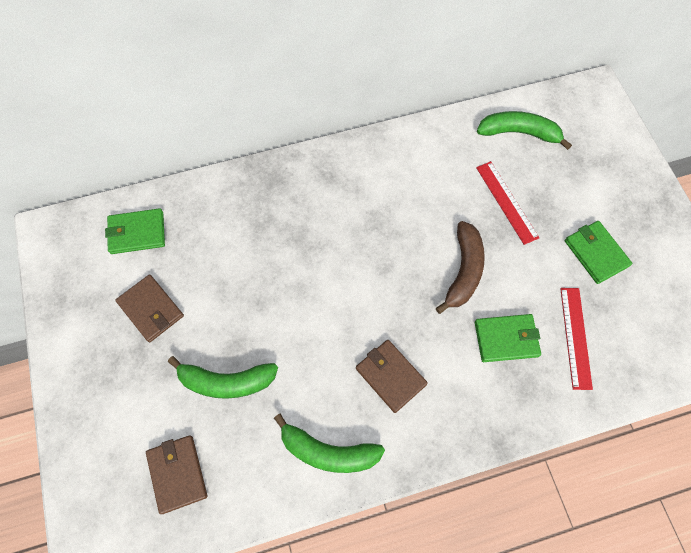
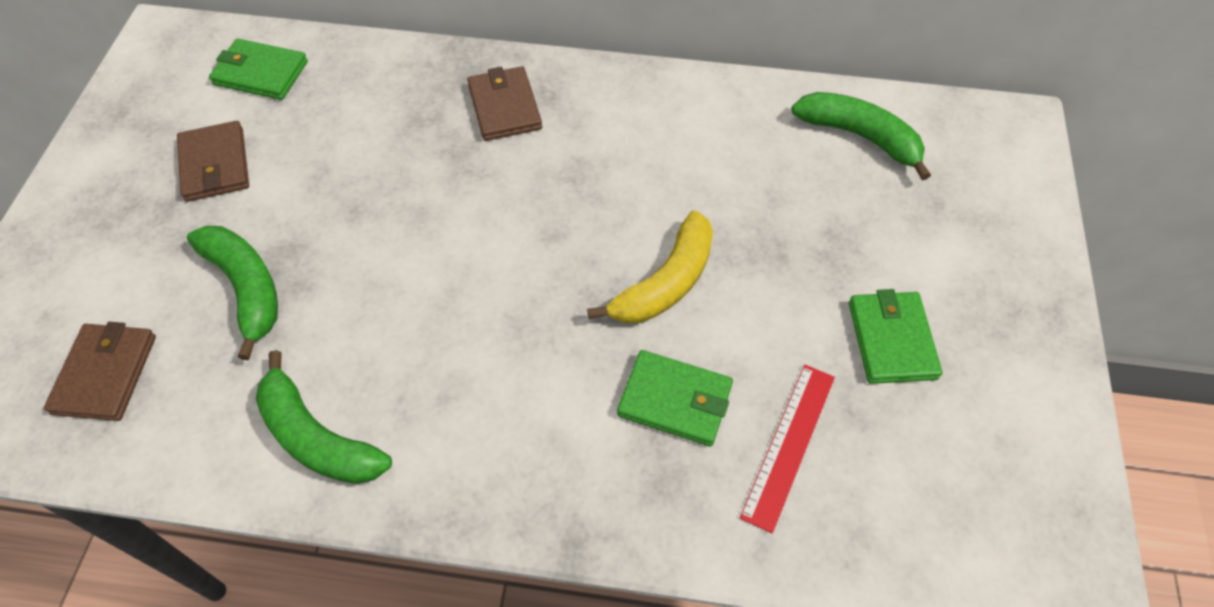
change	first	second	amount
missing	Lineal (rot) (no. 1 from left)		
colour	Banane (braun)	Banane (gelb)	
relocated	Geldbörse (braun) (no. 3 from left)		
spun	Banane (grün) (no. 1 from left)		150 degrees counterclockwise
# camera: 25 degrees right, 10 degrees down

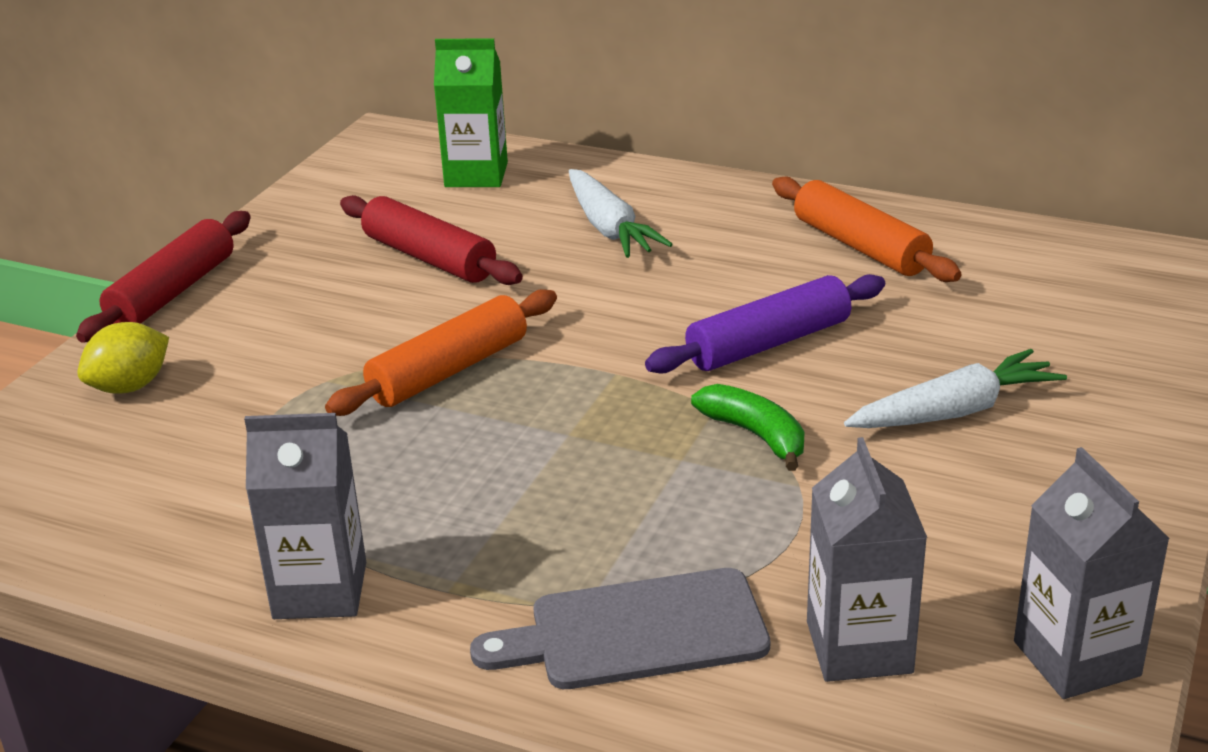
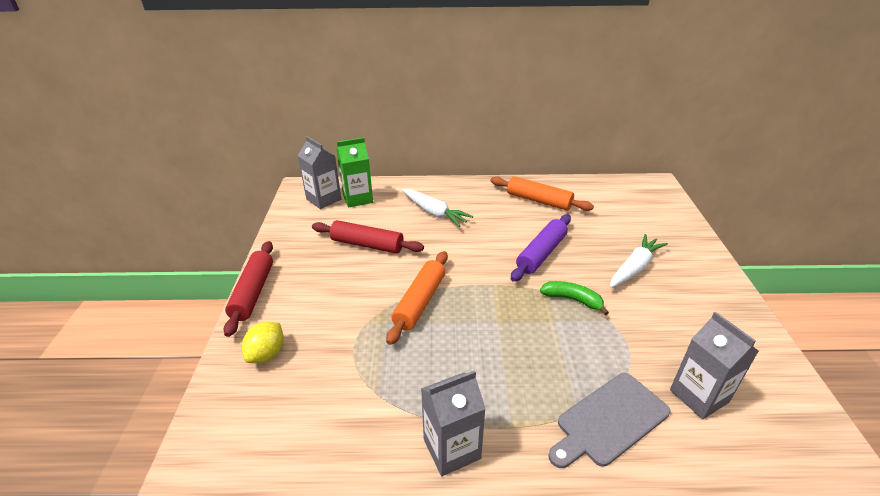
change	first	second	amount
relocated	Getränkekarton (grau) (no. 3 from left in the first image)	Getränkekarton (grau) (no. 1 from left)	
# camera: 25 degrees left, 5 degrees up

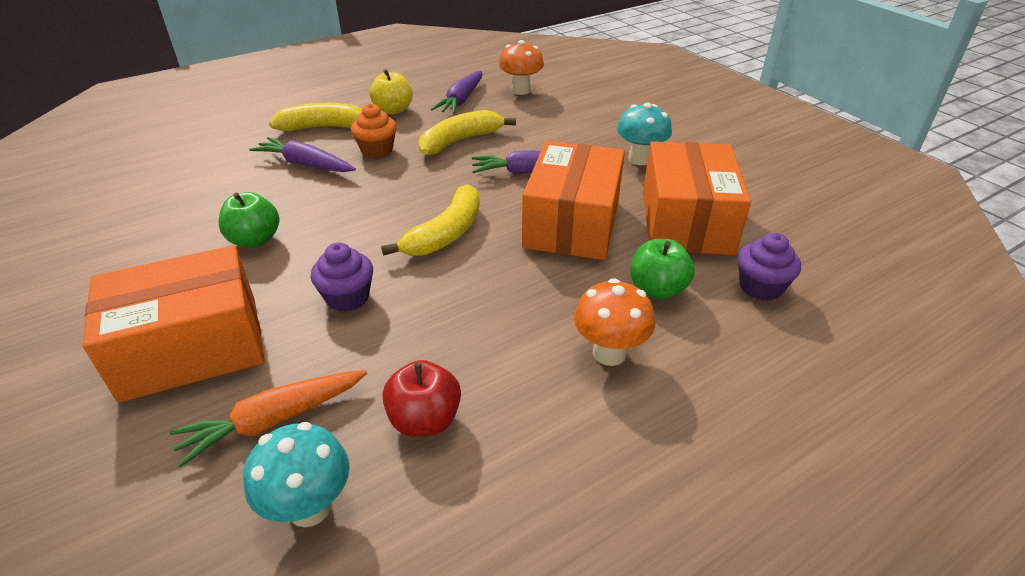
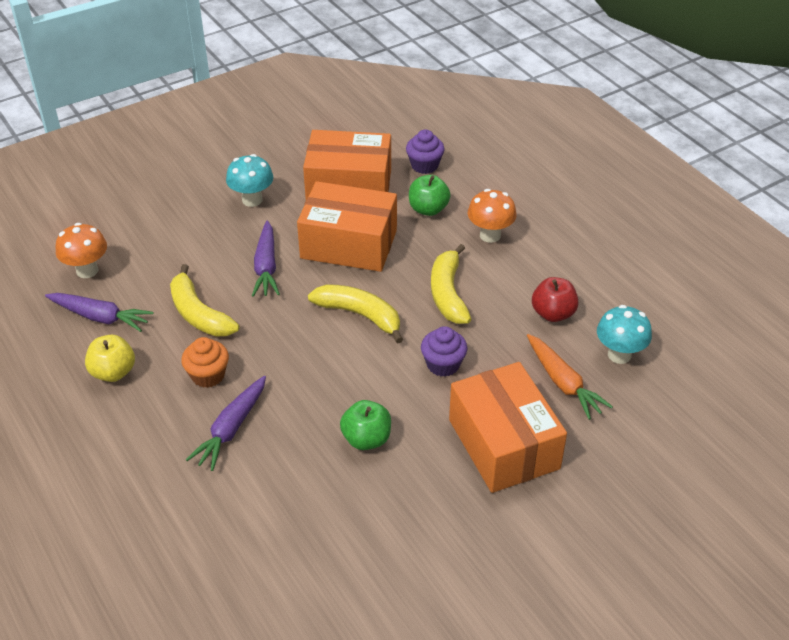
change	first	second	amount
relocated	Banane (gelb) (no. 1 from left in the first image)	Banane (gelb) (no. 3 from left)	
# camera: 90 degrees left, 5 degrees up

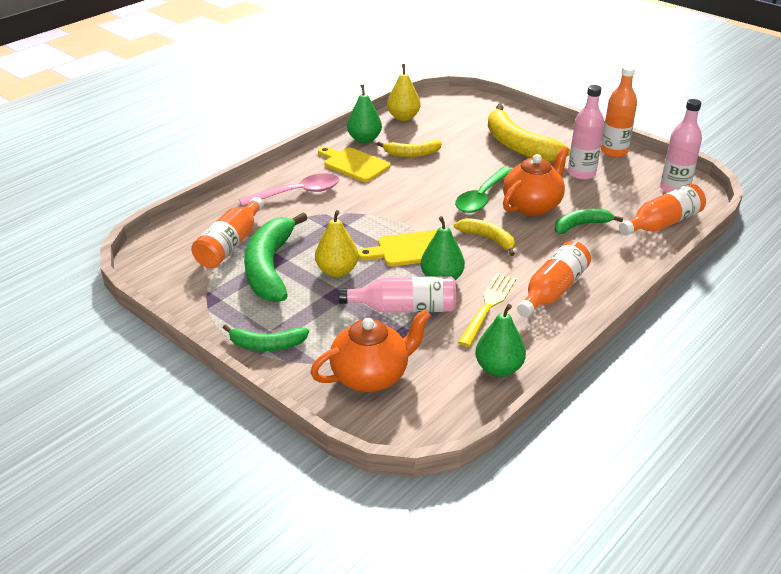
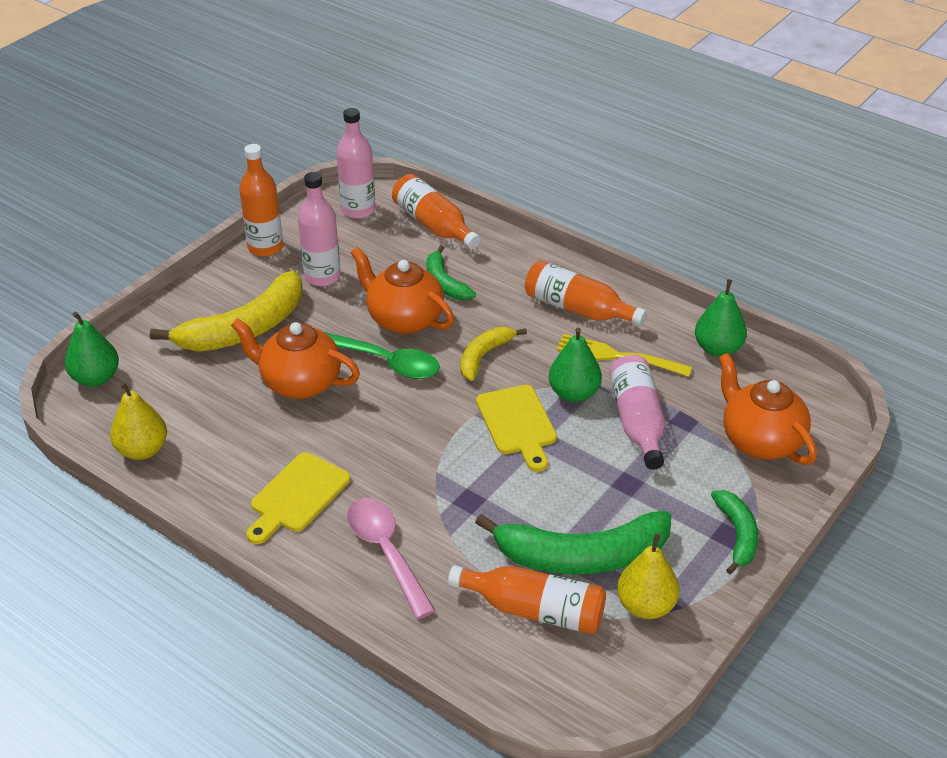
change	first	second	amount
relocated	Birne (grün) (no. 1 from left)		
missing	Banane (gelb) (no. 1 from left)		
relocated	Birne (gelb) (no. 1 from left in the first image)	Birne (gelb) (no. 2 from left)	
appeared		Teekanne (orange) (no. 1 from left)	
# camera: 95 degrees left, 5 degrees up

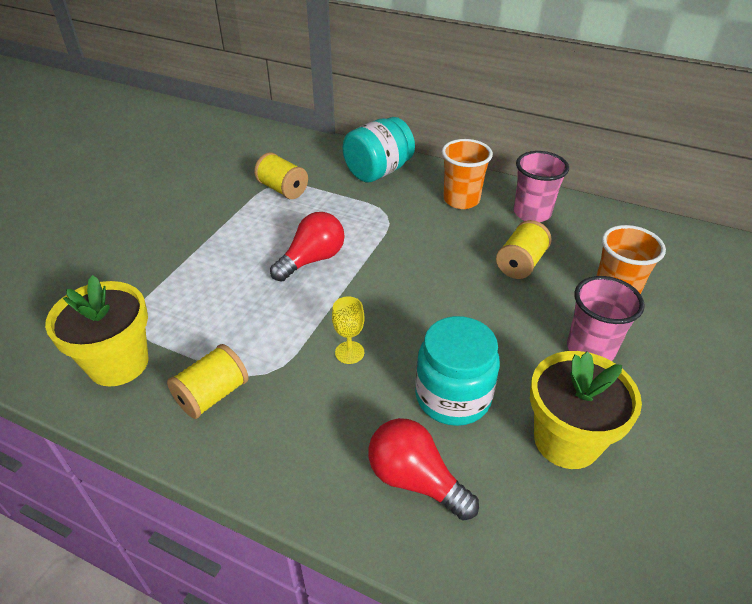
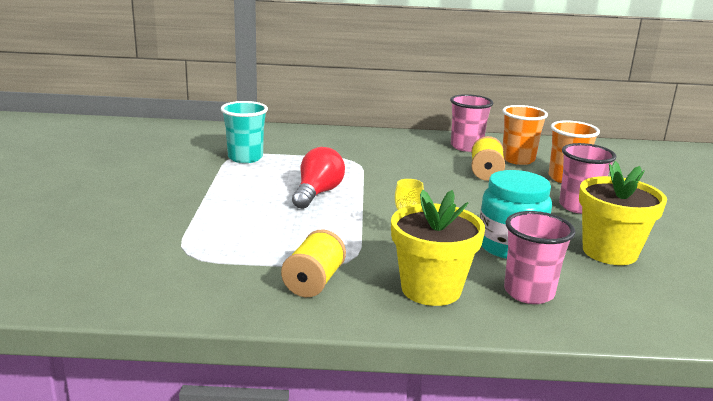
change	first	second	amount
missing	Einmachglas (türkis) (no. 1 from left)		
relocated	Becher (orange) (no. 1 from left)		
exchanged	Garnrolle (gelb) (no. 2 from left)	Becher (türkis)	
relocated	Blumentopf (gelb) (no. 1 from left)		
exchanged	Glühbirne (rot) (no. 2 from left)	Becher (rosa) (no. 2 from left)	
# camera: 25 degrees left, 20 degrees down

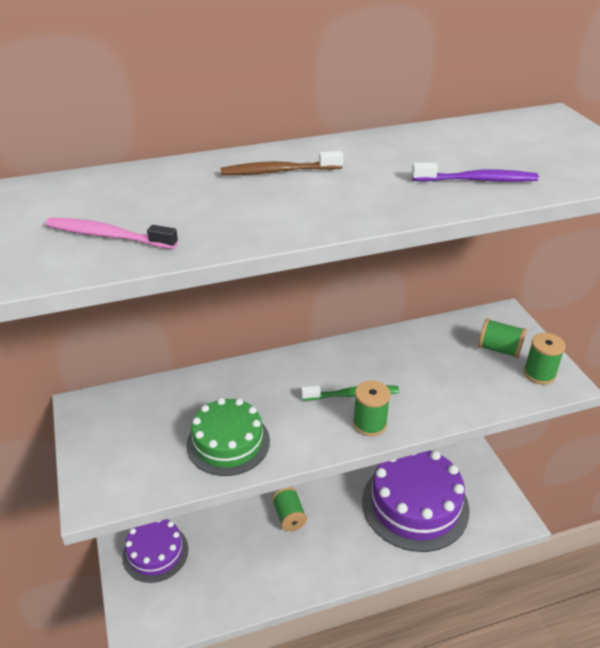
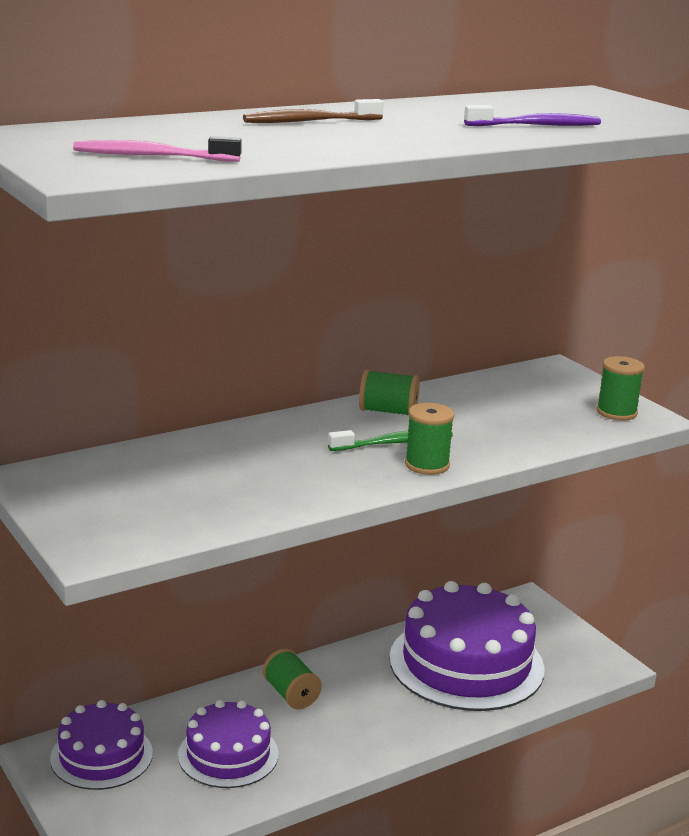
change	first	second	amount
relocated	Garnrolle (grün) (no. 3 from left in the first image)	Garnrolle (grün) (no. 2 from left)	
missing	Kuchen (grün)		
appeared		Kuchen (lila) (no. 2 from left)	
# camera: 15 degrees left, 15 degrees down

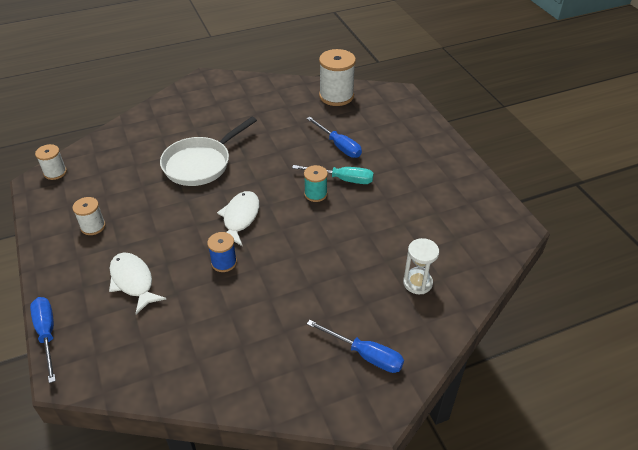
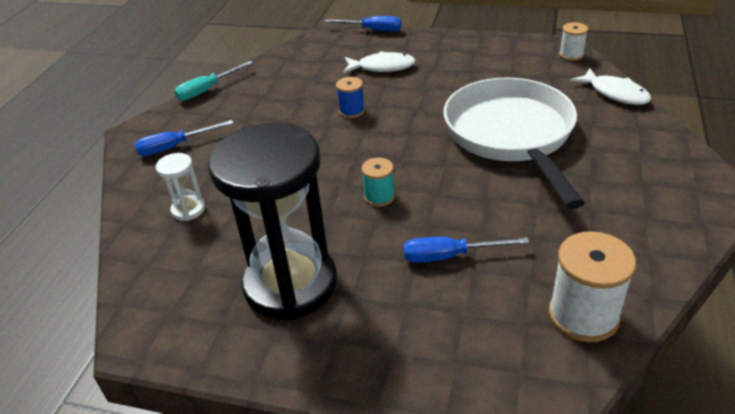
change	first	second	amount
size	Pfanne (weiß)		x1.51
relocated	Schraubenzieher (türkis)		
relocated	Fisch (weiß) (no. 2 from left)		
missing	Garnrolle (weiß) (no. 2 from left)		
appeared		Sanduhr (schwarz)	
# camera: 130 degrees right, 5 degrees down

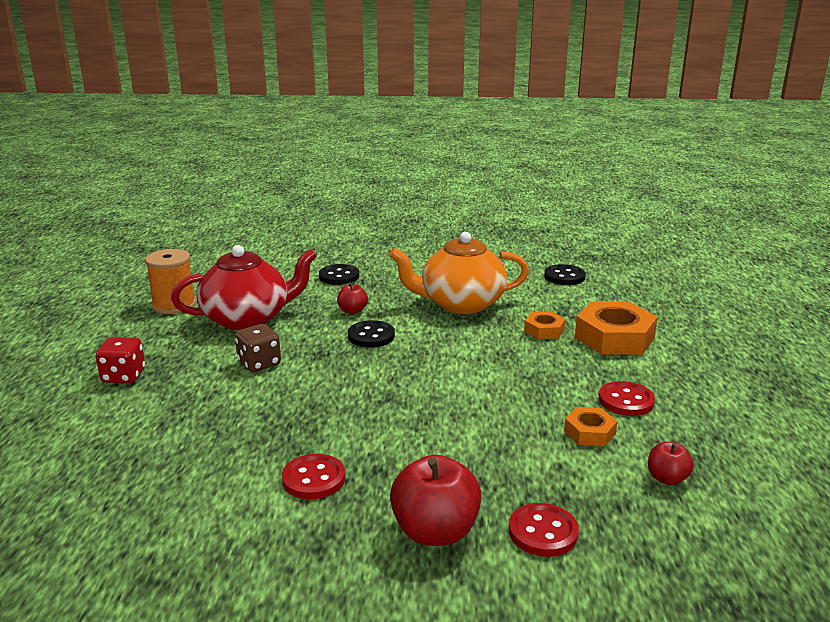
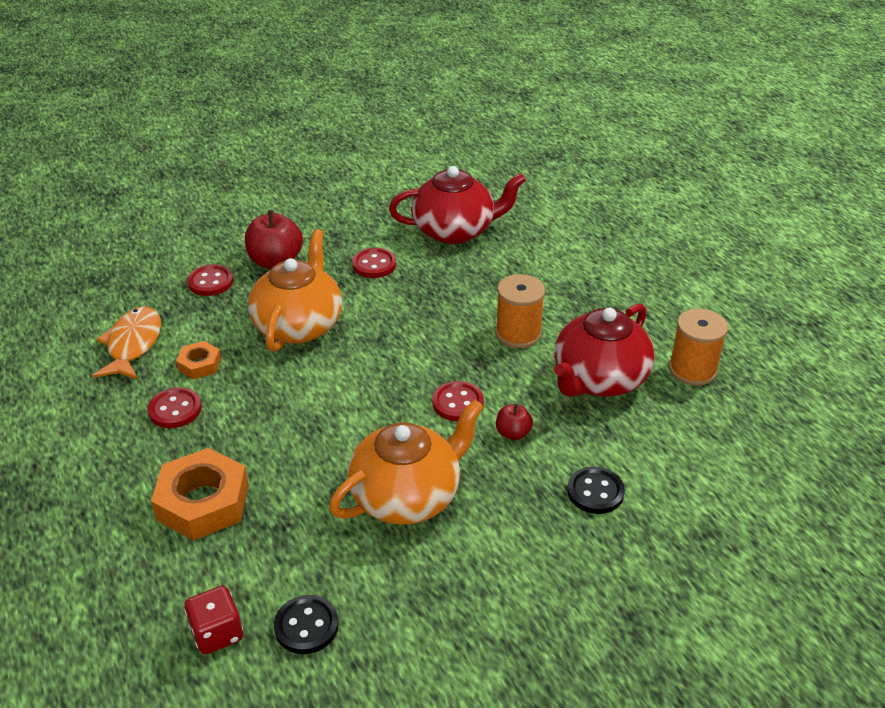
change	first	second	amount
missing	Sechskantmutter (orange) (no. 1 from left)		
colour	Knopf (schwarz) (no. 2 from left)	Knopf (rot) (no. 4 from left)	
exchanged	Spielwürfel (braun)	Garnrolle (orange) (no. 1 from left)	
relocated	Spielwürfel (rot)		
exchanged	Apfel (rot) (no. 3 from left)	Fisch (orange)	
appeared		Teekanne (rot) (no. 1 from left)	
appeared		Teekanne (orange) (no. 1 from left)	
# camera: 150 degrees right, 15 degrees up

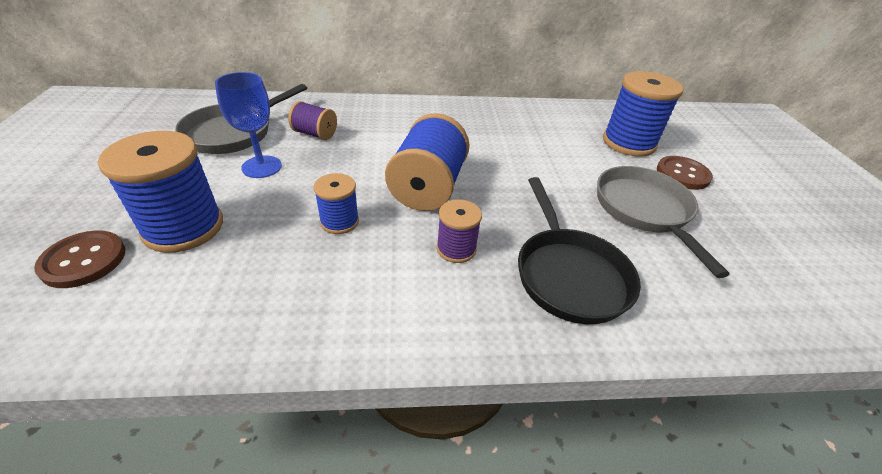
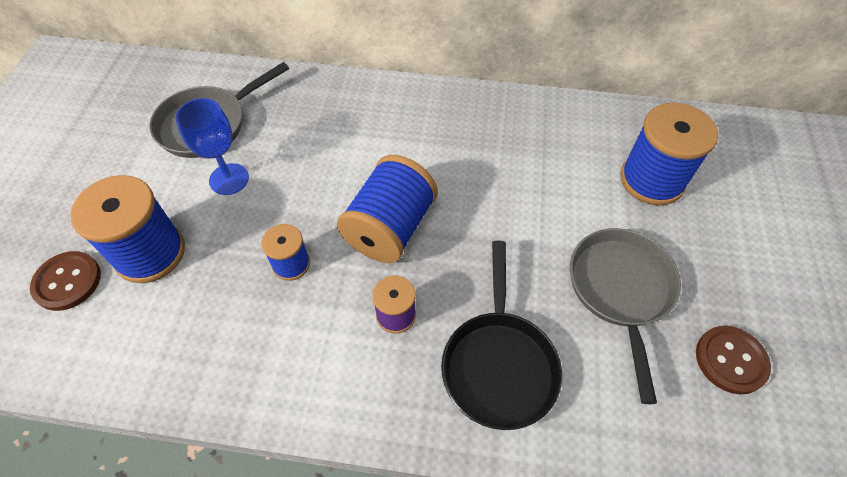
change	first	second	amount
missing	Garnrolle (lila) (no. 1 from left)		
relocated	Knopf (braun) (no. 2 from left)		
# camera: 15 degrees right, 15 degrees up

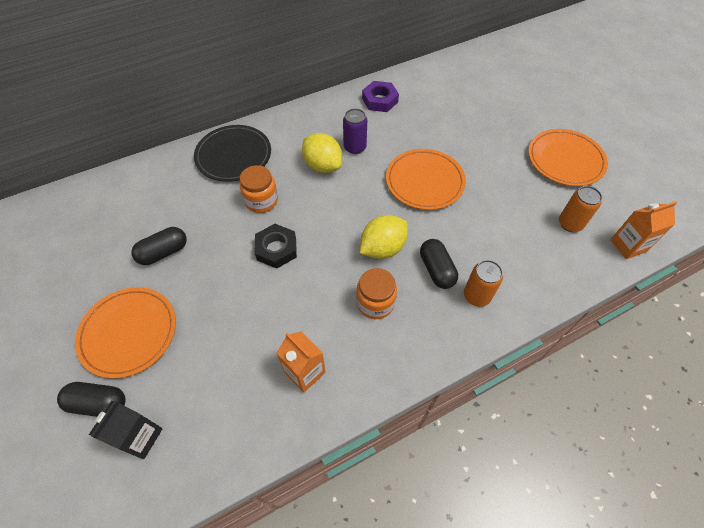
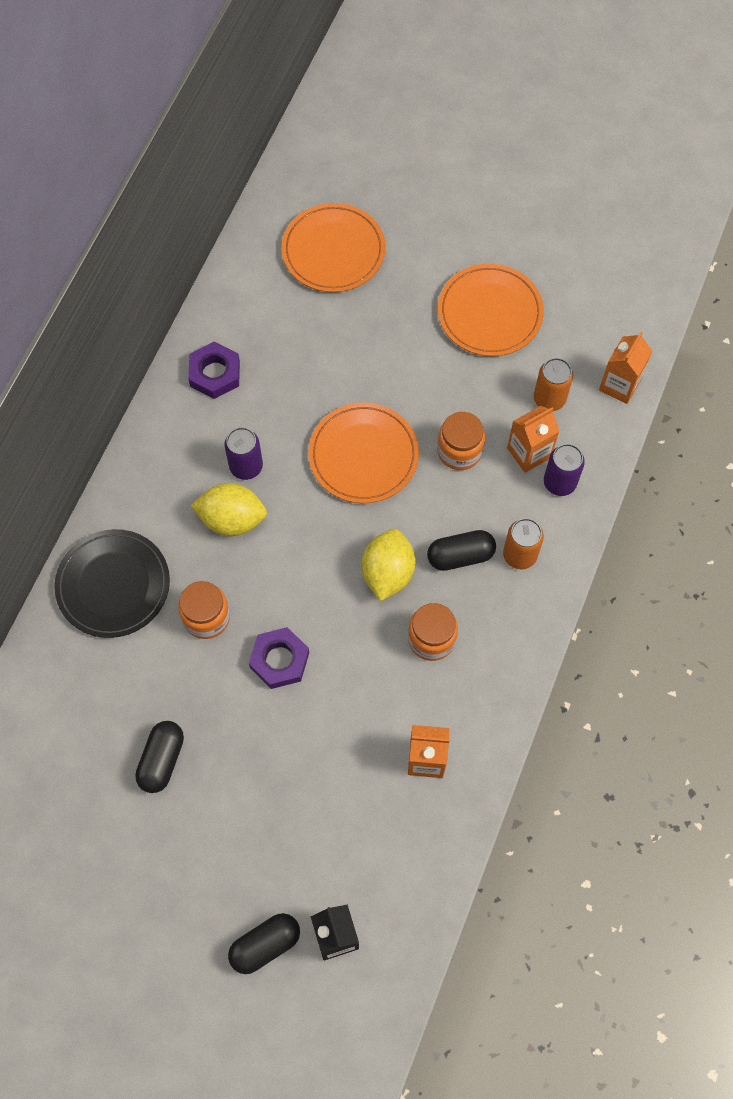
change	first	second	amount
colour	Sechskantmutter (schwarz)	Sechskantmutter (lila) (no. 2 from left)	
spun	Kapsel (schwarz) (no. 3 from left)		45 degrees counterclockwise
relocated	Teller (orange) (no. 1 from left)		
appeared		Getränkekarton (orange) (no. 2 from left)	
appeared		Einmachglas (orange) (no. 3 from left)	
appeared		Dose (lila) (no. 2 from left)	
# camera: 40 degrees left, 10 degrees up

